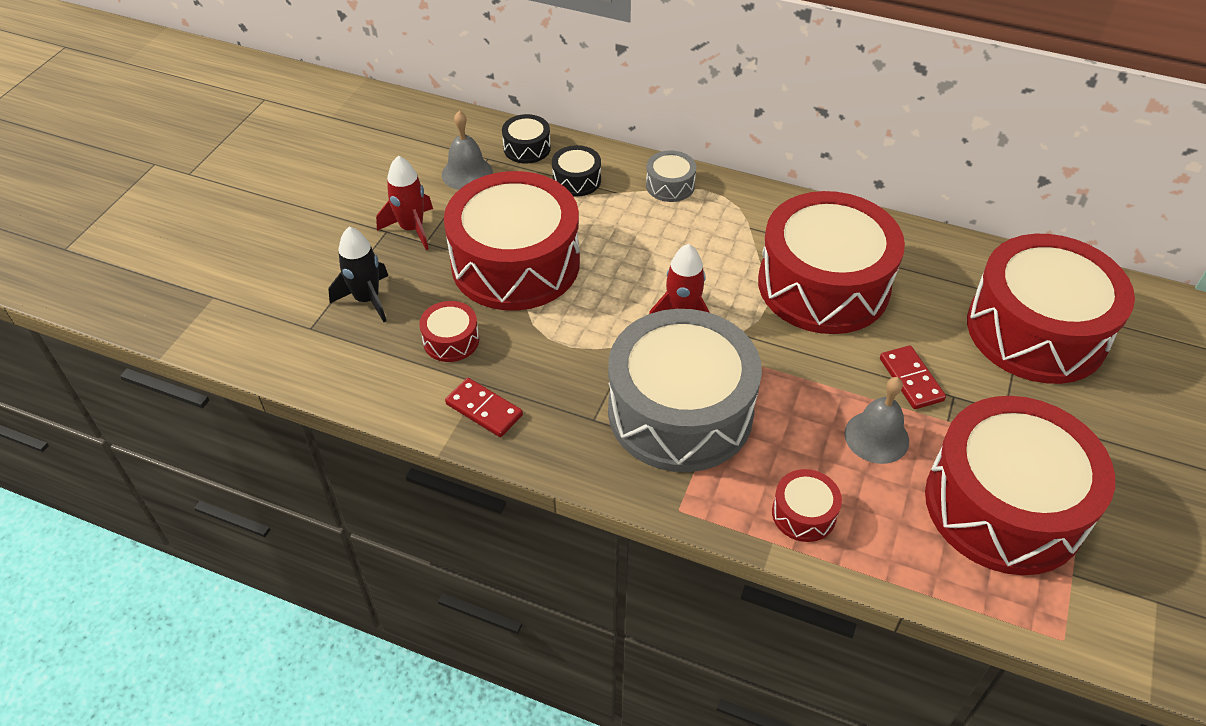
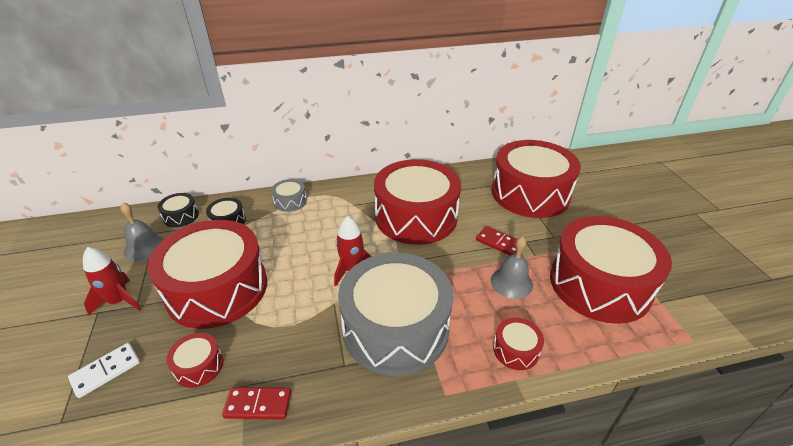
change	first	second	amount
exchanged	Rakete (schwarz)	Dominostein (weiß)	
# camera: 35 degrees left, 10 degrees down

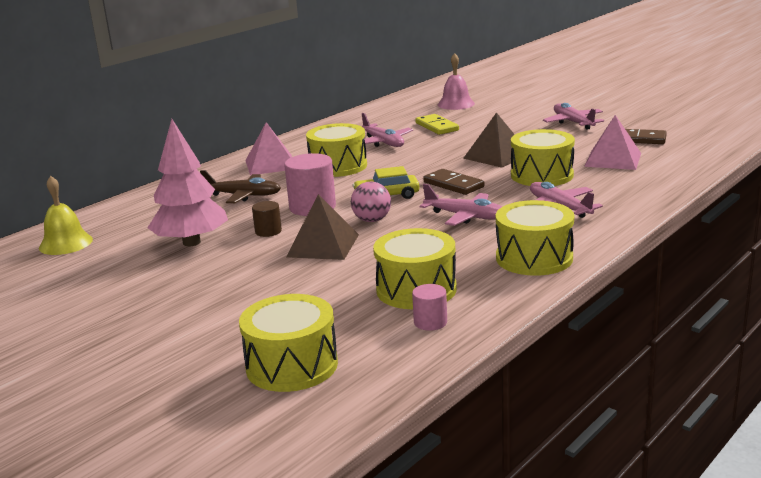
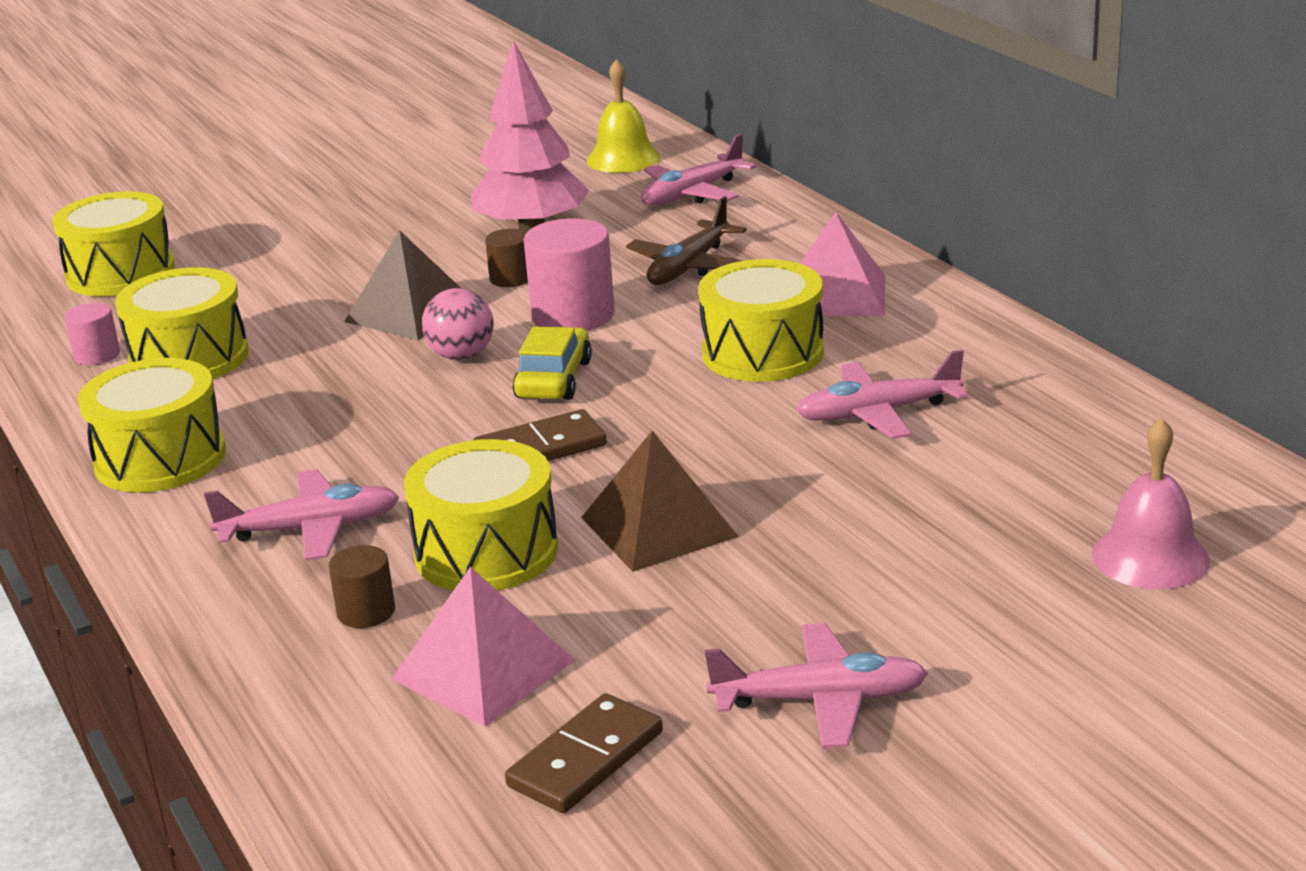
change	first	second	amount
missing	Dominostein (gelb)		
relocated	Flugzeug (rosa) (no. 2 from left)		
appeared		Vollzylinder (braun) (no. 1 from left)	
# camera: 110 degrees right, 5 degrees up

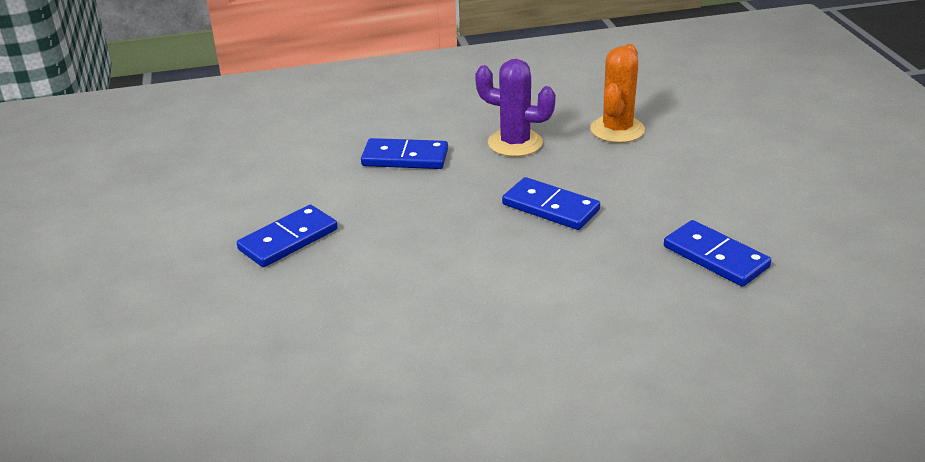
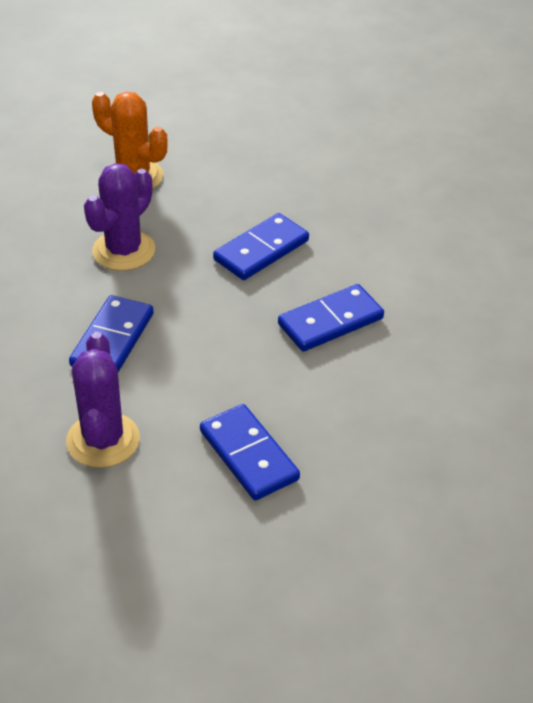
change	first	second	amount
relocated	Dominostein (blau) (no. 4 from left)		
appeared		Kaktus (lila) (no. 1 from left)	
# camera: 80 degrees left, 10 degrees up

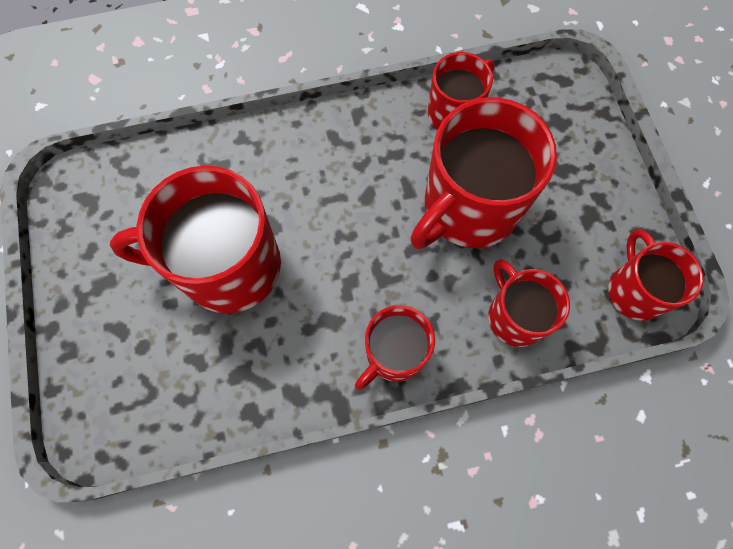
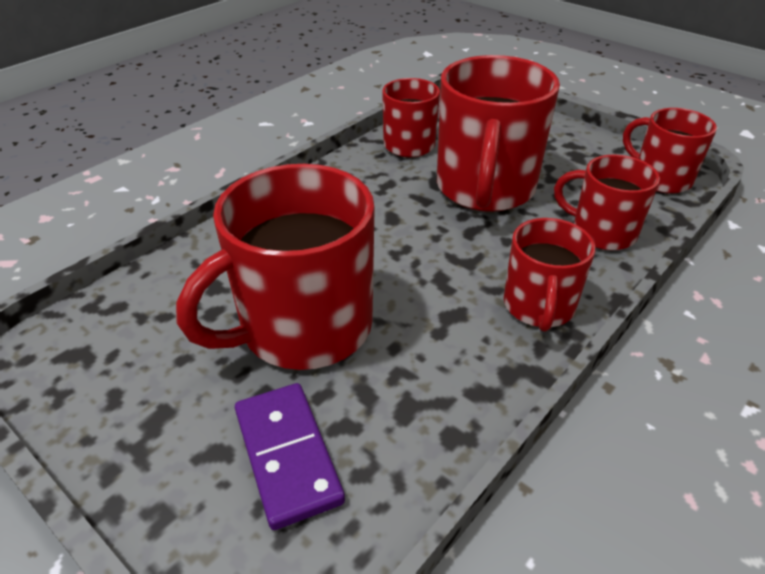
change	first	second	amount
appeared		Dominostein (lila)	
# camera: 35 degrees left, 30 degrees down

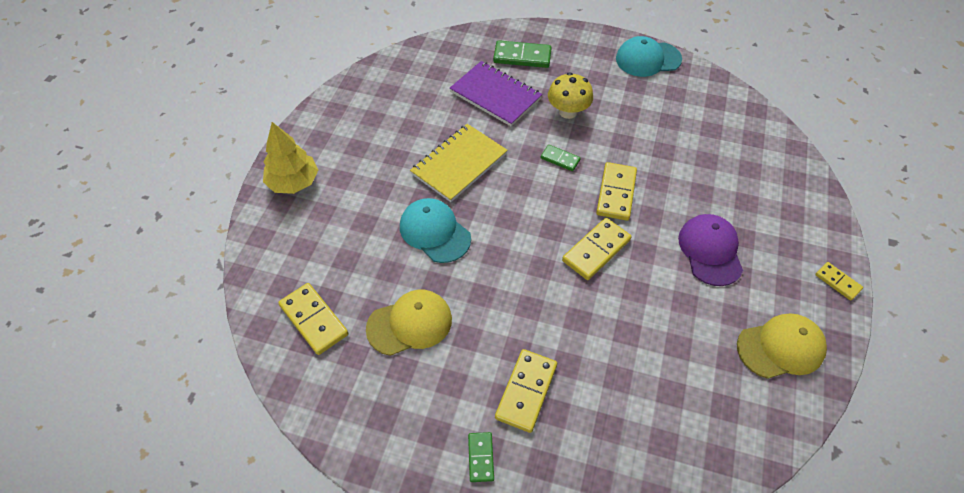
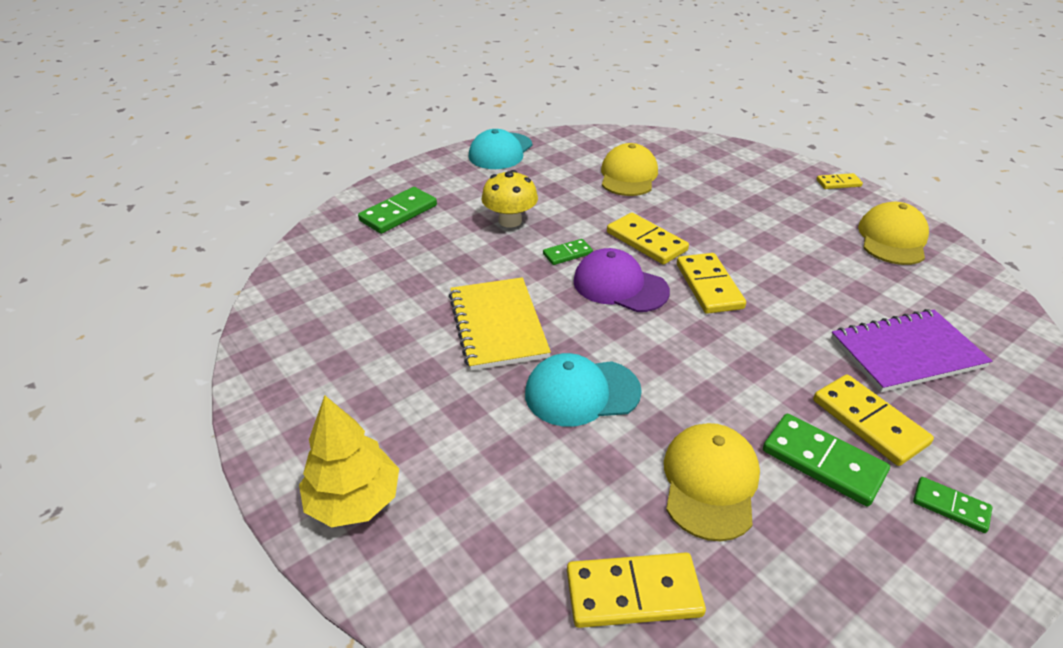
change	first	second	amount
relocated	Notizbuch (lila)		
relocated	Kappe (lila)		
appeared		Kappe (gelb) (no. 1 from left)	
appeared		Dominostein (grün) (no. 3 from left)	
# camera: 55 degrees left, 15 degrees down

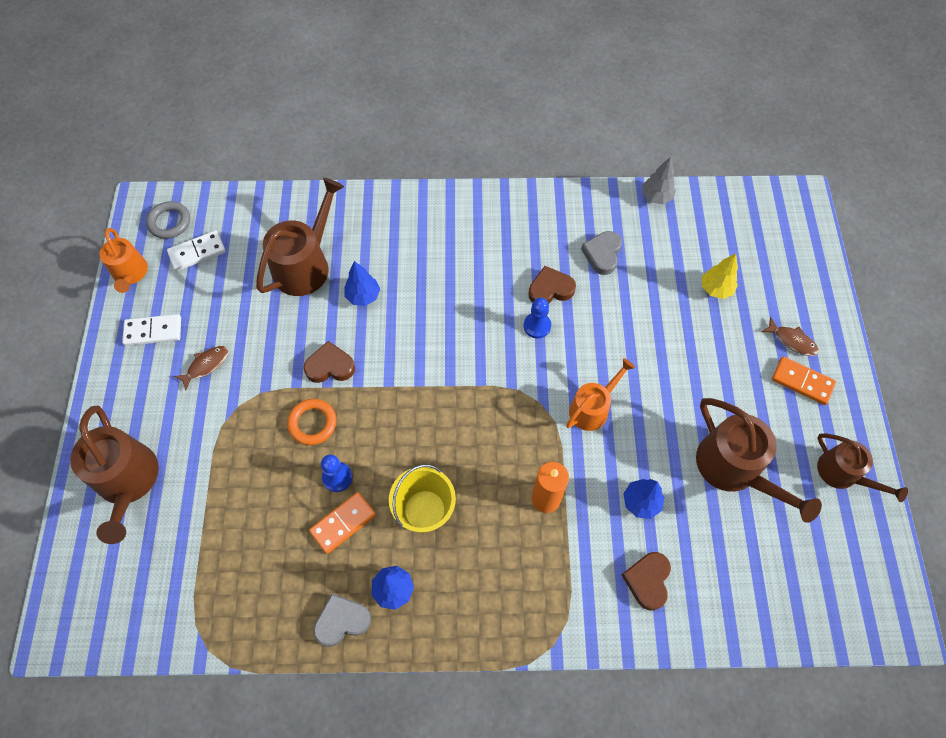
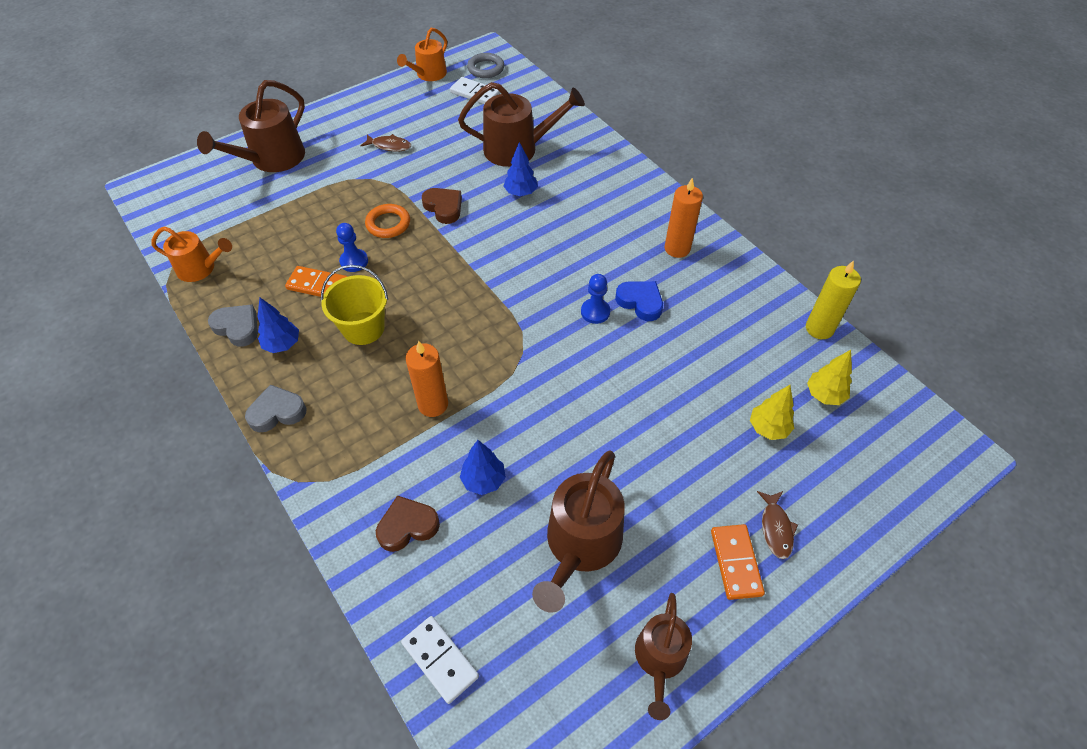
change	first	second	amount
exchanged	Baum (grau)	Kerze (gelb)	
relocated	Herz (grau) (no. 2 from left)		
colour	Herz (braun) (no. 2 from left)	Herz (blau)	
relocated	Dominostein (weiß) (no. 1 from left)		
relocated	Gießkanne (orange) (no. 2 from left in the first image)	Gießkanne (orange) (no. 1 from left)	
appeared		Kerze (orange) (no. 2 from left)	
appeared		Baum (gelb) (no. 2 from left)	
# camera: 55 degrees right, 10 degrees down

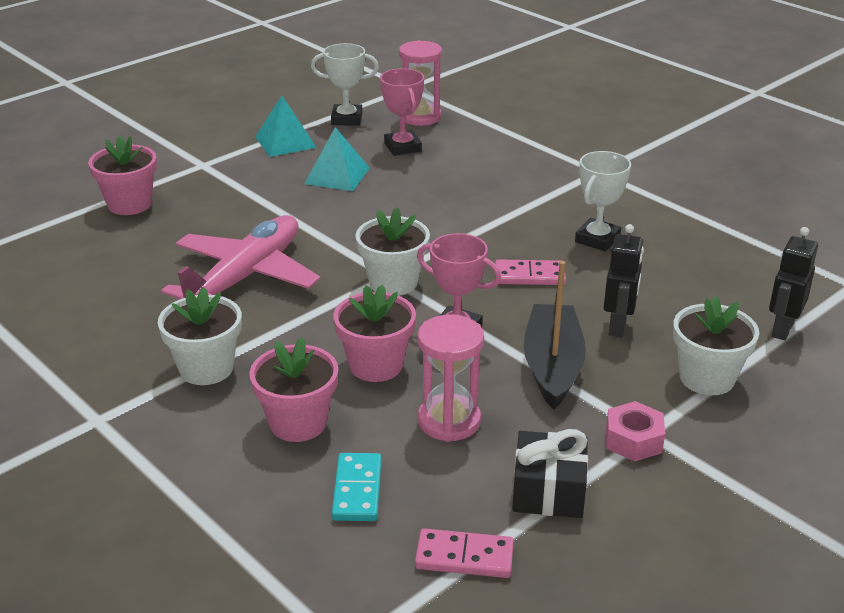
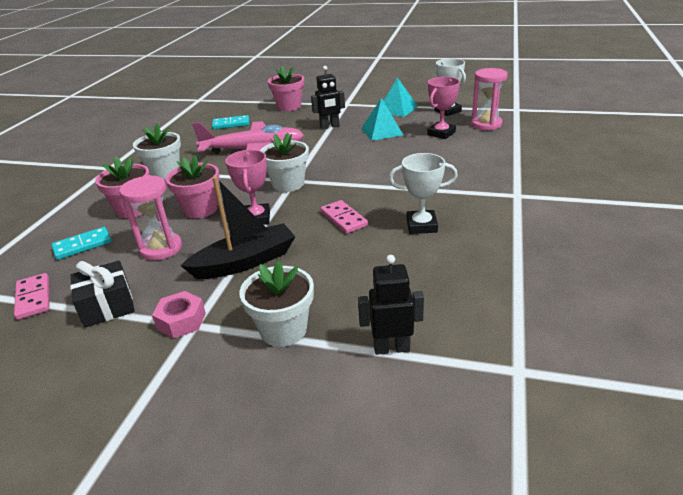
change	first	second	amount
relocated	Roboter (schwarz) (no. 1 from left)		
appeared		Dominostein (türkis) (no. 2 from left)	
# camera: 60 degrees right, 0 degrees up

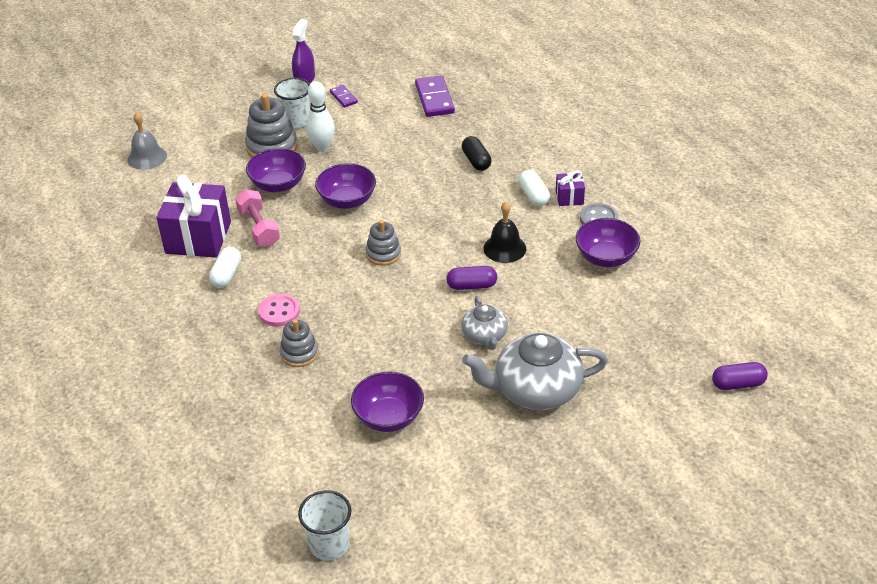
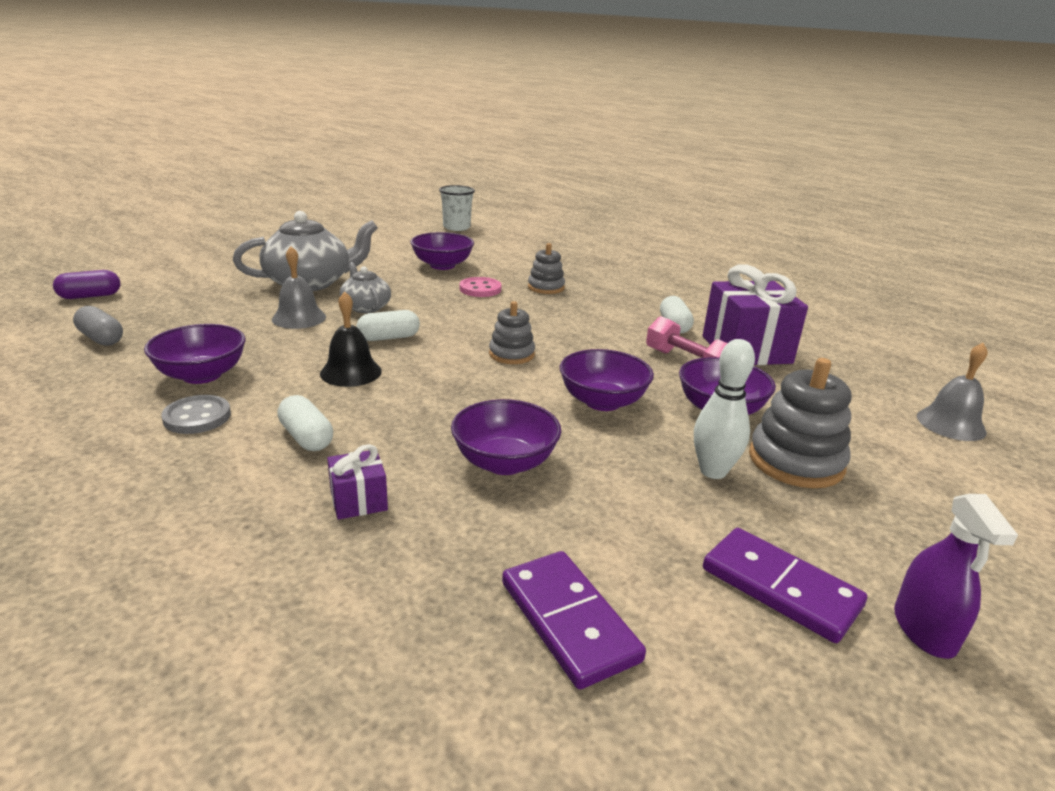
change	first	second	amount
missing	Becher (weiß) (no. 1 from left)		
size	Dominostein (lila) (no. 1 from left in the first image)	Dominostein (lila) (no. 2 from left)	x1.82
missing	Kapsel (schwarz)		
relocated	Geschenk (lila) (no. 2 from left in the first image)	Geschenk (lila) (no. 1 from left)	
colour	Kapsel (lila) (no. 1 from left)	Kapsel (weiß) (no. 2 from left)	
relocated	Knopf (rosa)		
appeared		Glocke (grau) (no. 1 from left)	
appeared		Kapsel (grau)	
appeared		Schüssel (lila) (no. 3 from left)	
# camera: 160 degrees right, 15 degrees down

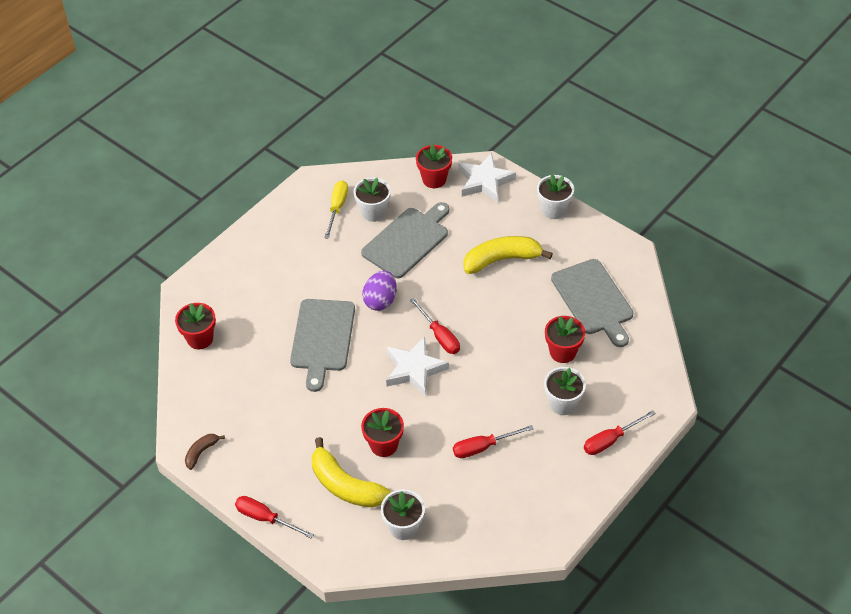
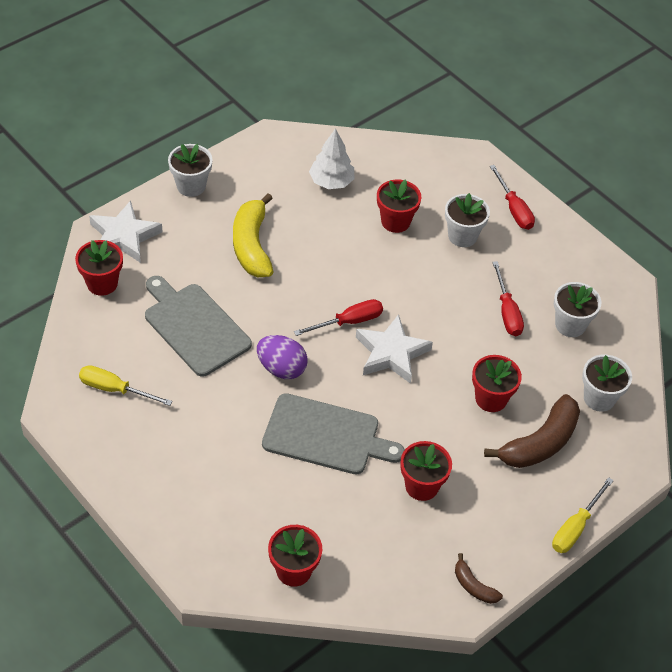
change	first	second	amount
relocated	Blumentopf (weiß) (no. 1 from left in the first image)	Blumentopf (weiß) (no. 3 from left)	
exchanged	Schneidebrett (grau) (no. 3 from left)	Baum (weiß)	
colour	Banane (gelb) (no. 1 from left)	Banane (braun) (no. 2 from left)	
colour	Schraubenzieher (rot) (no. 1 from left)	Schraubenzieher (gelb) (no. 2 from left)	
appeared		Blumentopf (rot) (no. 4 from left)	
# camera: 85 degrees left, 0 degrees up

